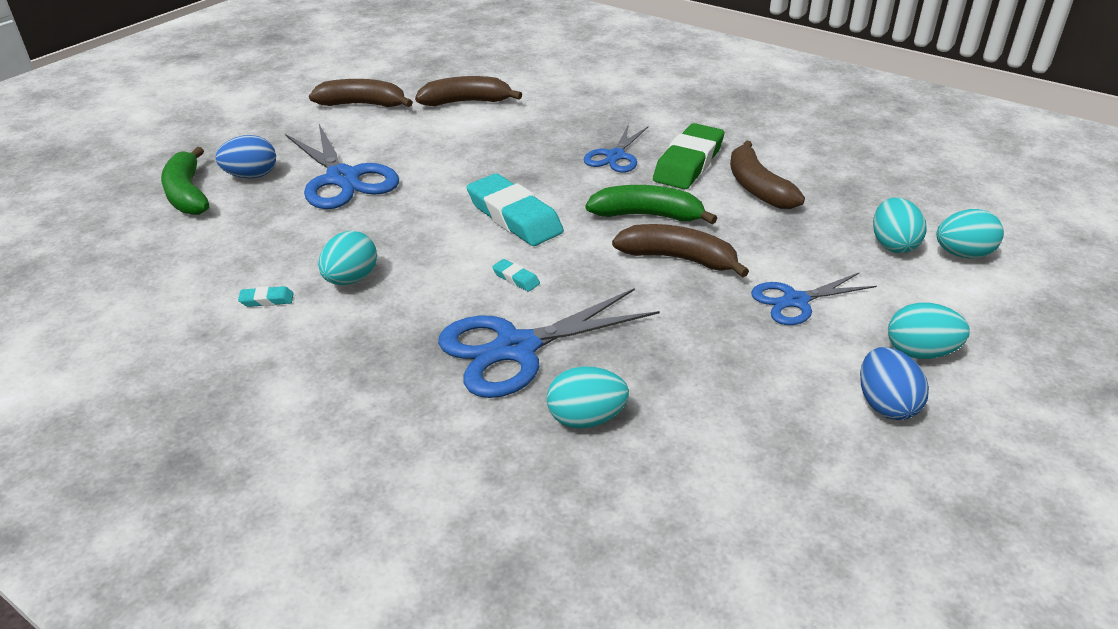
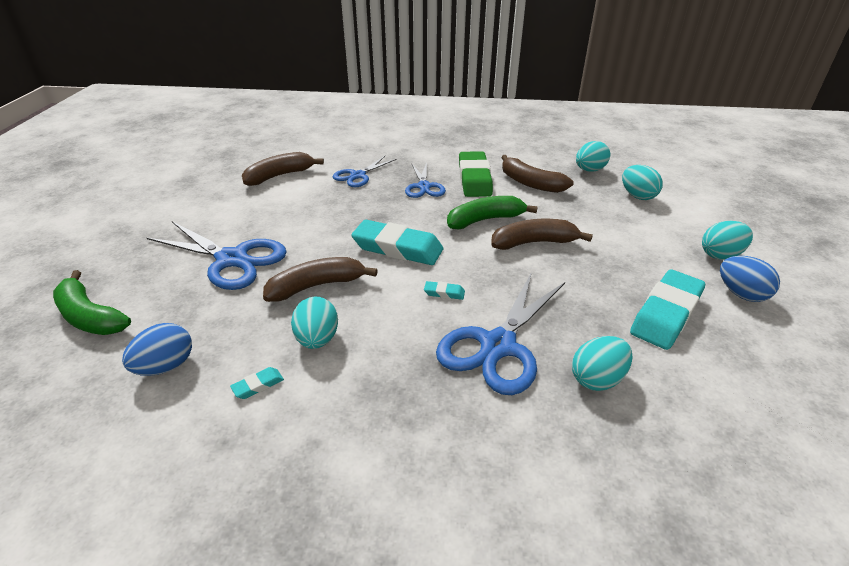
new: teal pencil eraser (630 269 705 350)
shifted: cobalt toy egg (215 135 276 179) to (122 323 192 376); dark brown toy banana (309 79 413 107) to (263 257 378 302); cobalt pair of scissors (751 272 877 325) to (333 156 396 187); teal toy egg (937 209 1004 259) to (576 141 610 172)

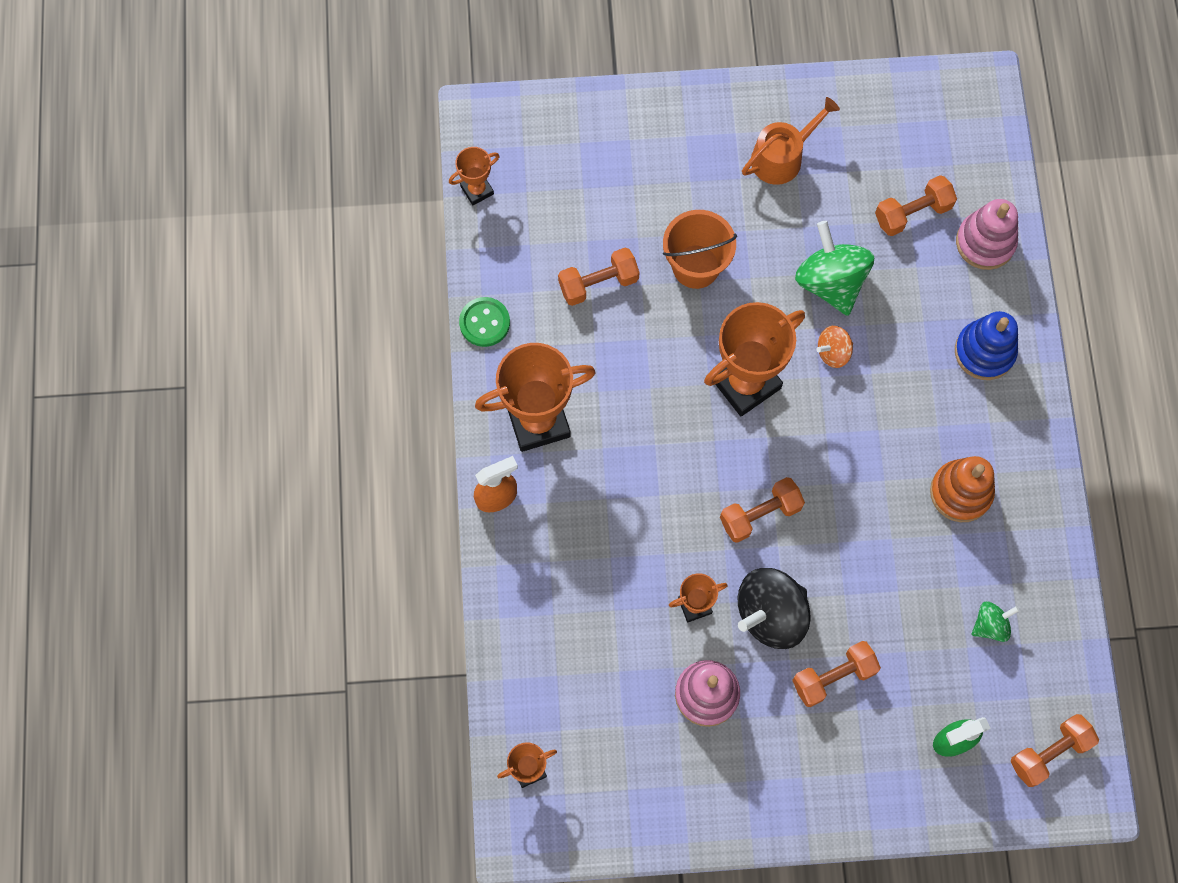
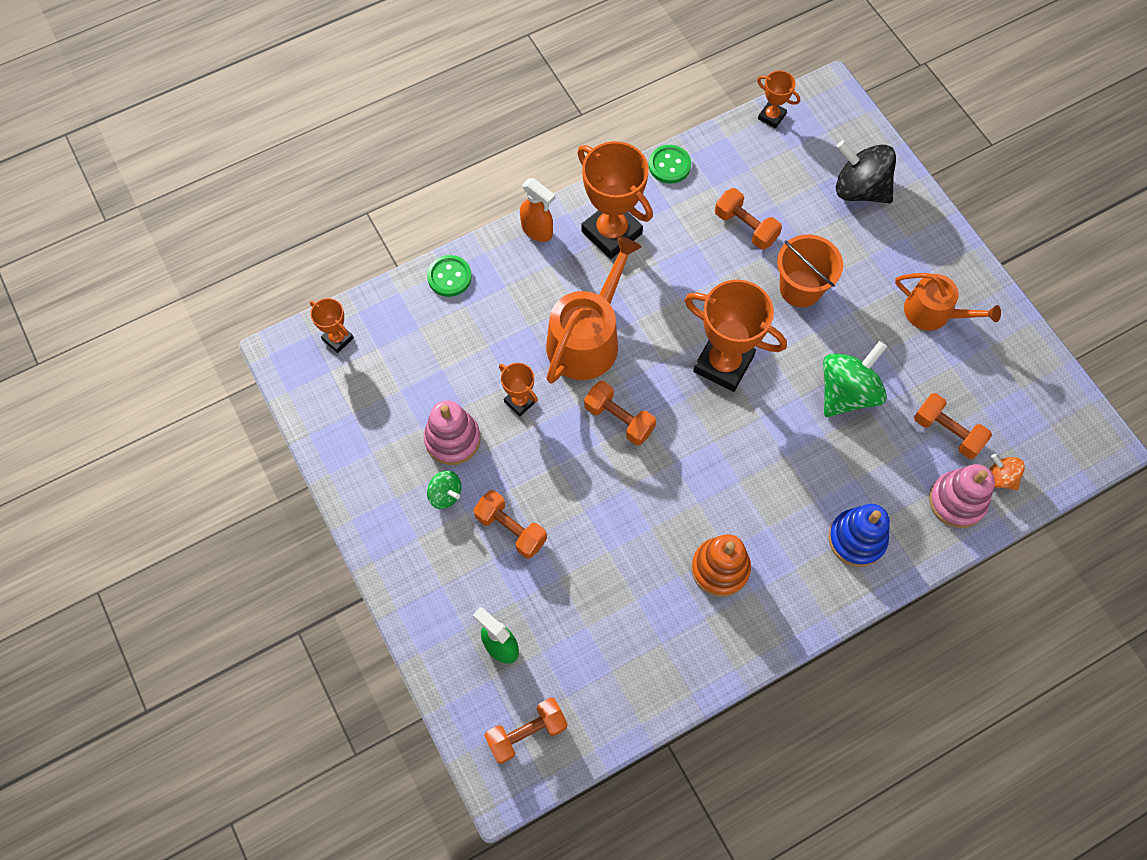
new: green shirt button (427 255 472 297); orange-coloured watering pot (546 236 641 384)
shifted: black whirligig (738 568 811 649) to (836 140 896 203); orange-coloured whirligig (816 326 853 368) to (989 454 1025 490); green whirligig (972 602 1019 642) to (427 471 462 509)
rotated: orange-coloured dumbbell (1011 714 1099 787) = (484 698 568 764) 60 degrees counterclockwise

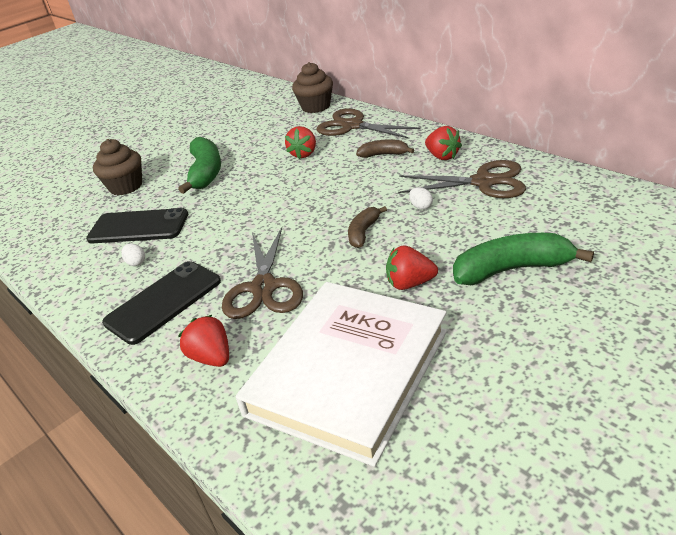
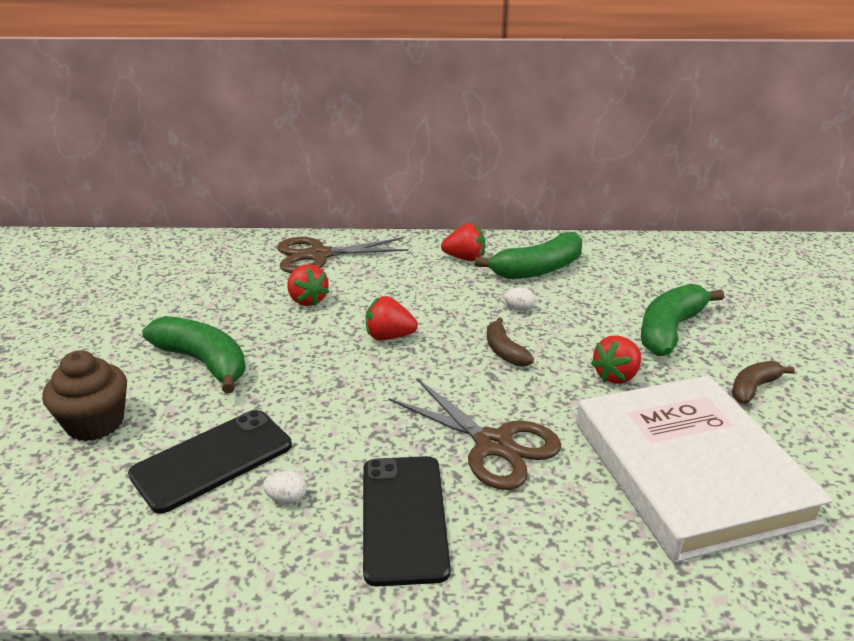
gone: dark brown fairy cake (292 62 333 113)
shifted: scarlet toy strawberry (178 315 229 367) to (366 296 418 340); dark brown toy banana (356 139 414 158) to (732 361 795 404)
swapped: dark brown pair of scissors (398 160 526 198) to green toy banana (475 232 582 279)

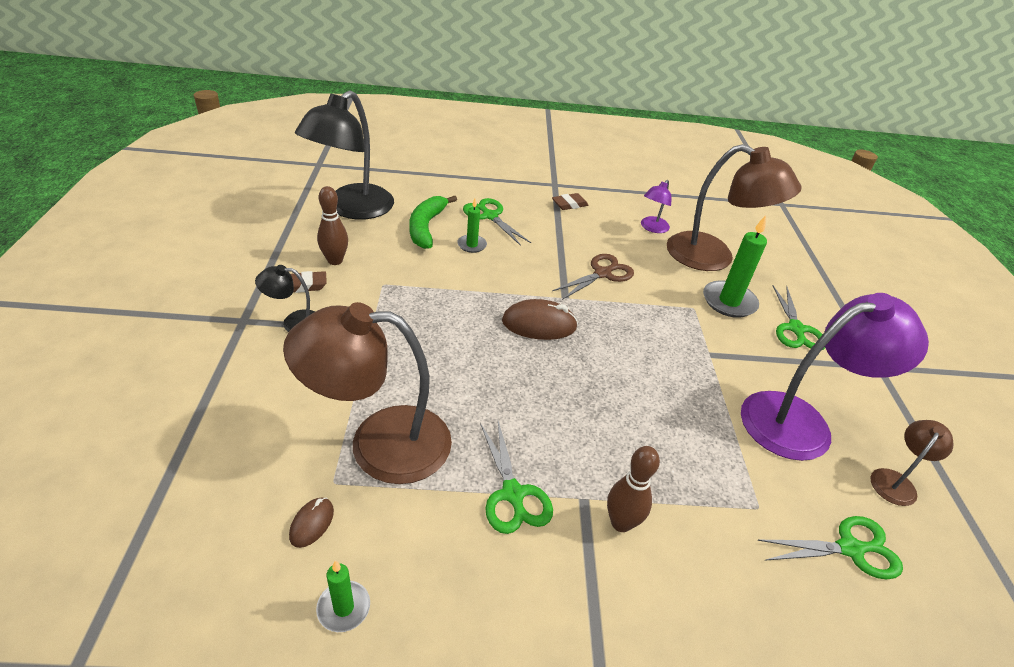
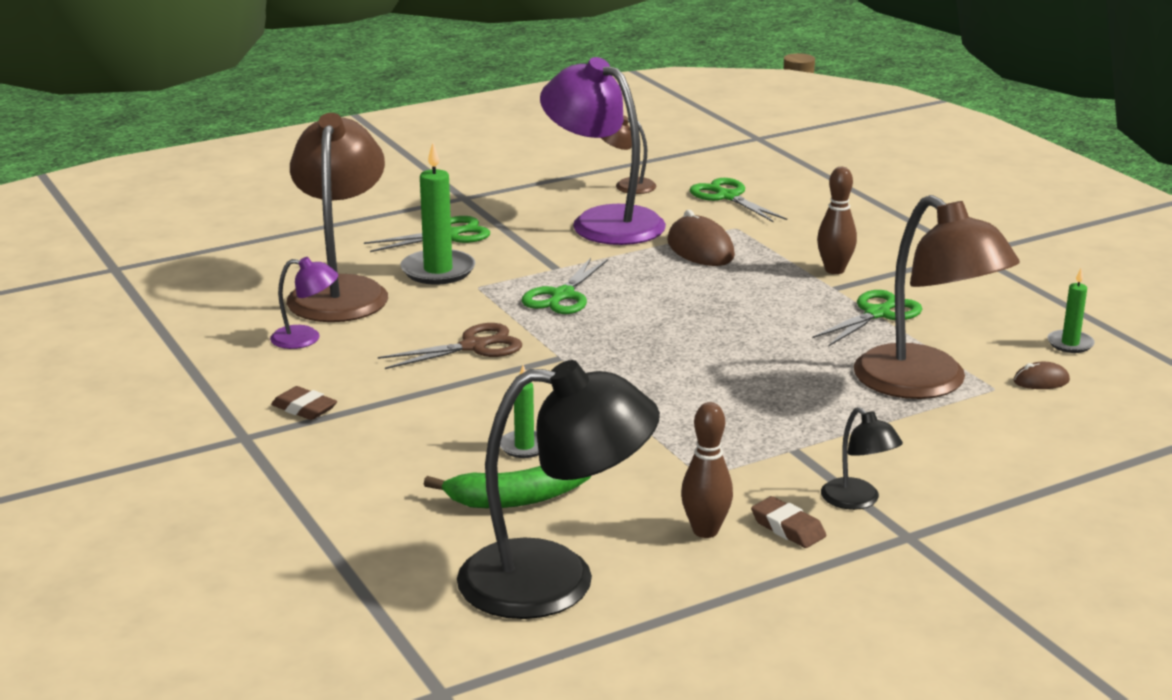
shifted: green pair of scissors (463 198 531 246) to (522 258 608 314); dark brown mouse (502 299 578 340) to (667 210 735 266)
rotated: dark brown pair of scissors (552 254 634 300) = (378 323 522 369) 135 degrees clockwise

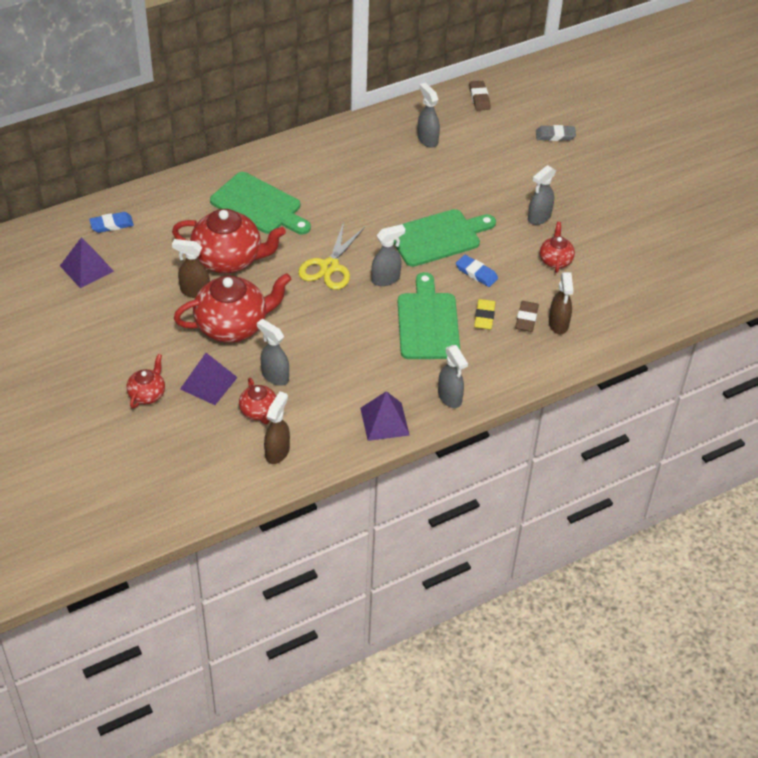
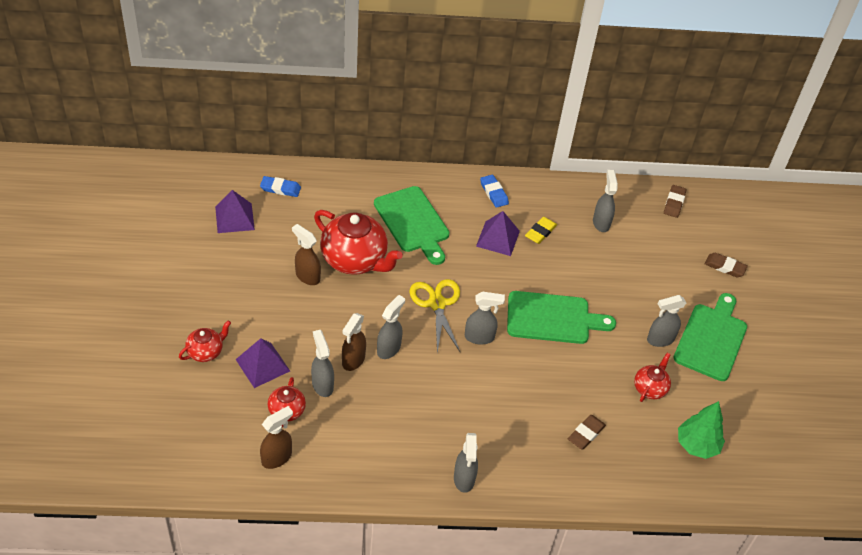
gone: scarlet tea pot (174 273 291 343)
new: grey spray cleaner (377 295 405 359); green tree (678 401 725 459)
shifted: violet solid pyramid (360 391 410 441) to (476 211 520 256); green bread board (398 272 460 359) to (673 293 747 381); cobalt pencil eraser (456 255 498 287) to (480 175 509 208); yellow pencil eraser (474 299 496 330) to (525 217 557 244); dark brown spray cleaner (549 272 573 334) to (342 313 366 371)
repainted: grey pencil eraser (536 125 576 141) to dark brown pencil eraser (705 253 748 277)
rotated: yellow pair of scissors (298 222 365 290) = (409 279 460 353) 120 degrees clockwise

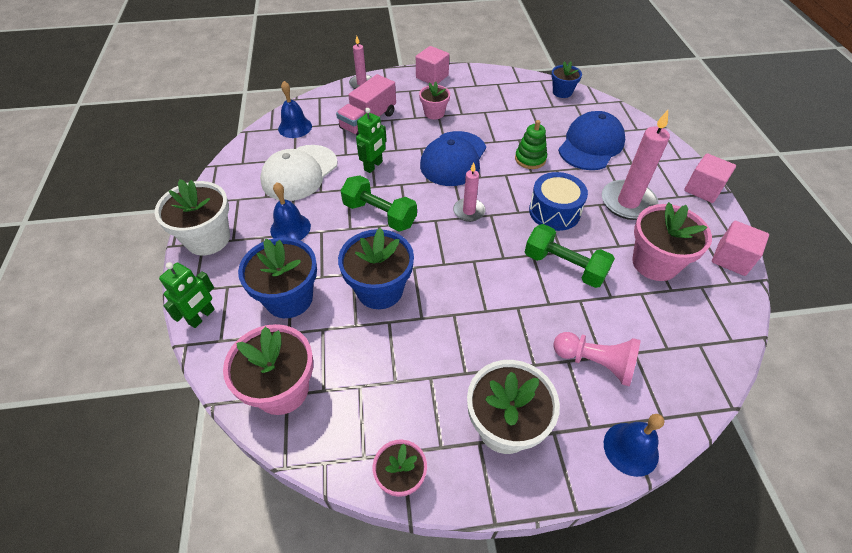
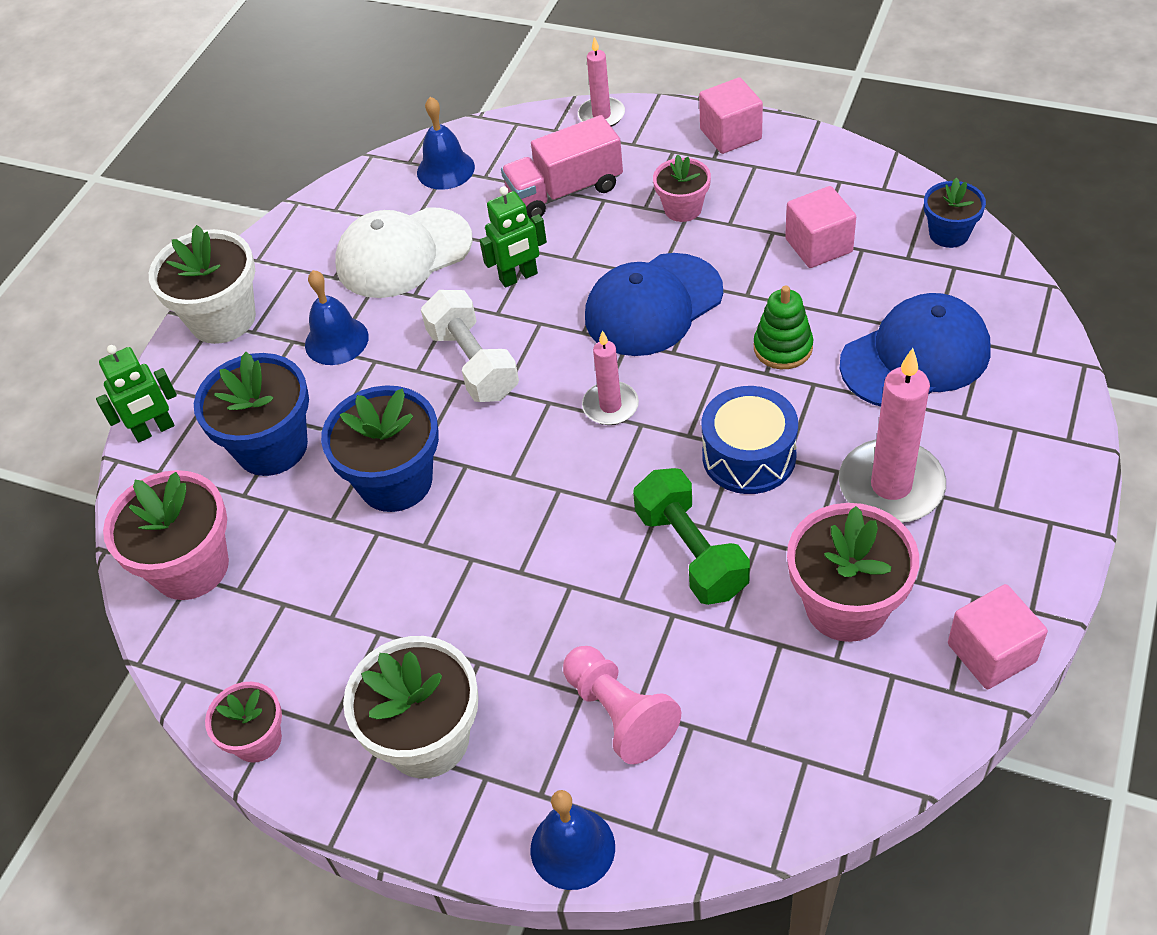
shifted: rose-pink cube (684 153 736 203) to (785 186 856 268)
repainted: green dumbbell (341 175 417 231) to white dumbbell (421 290 519 402)

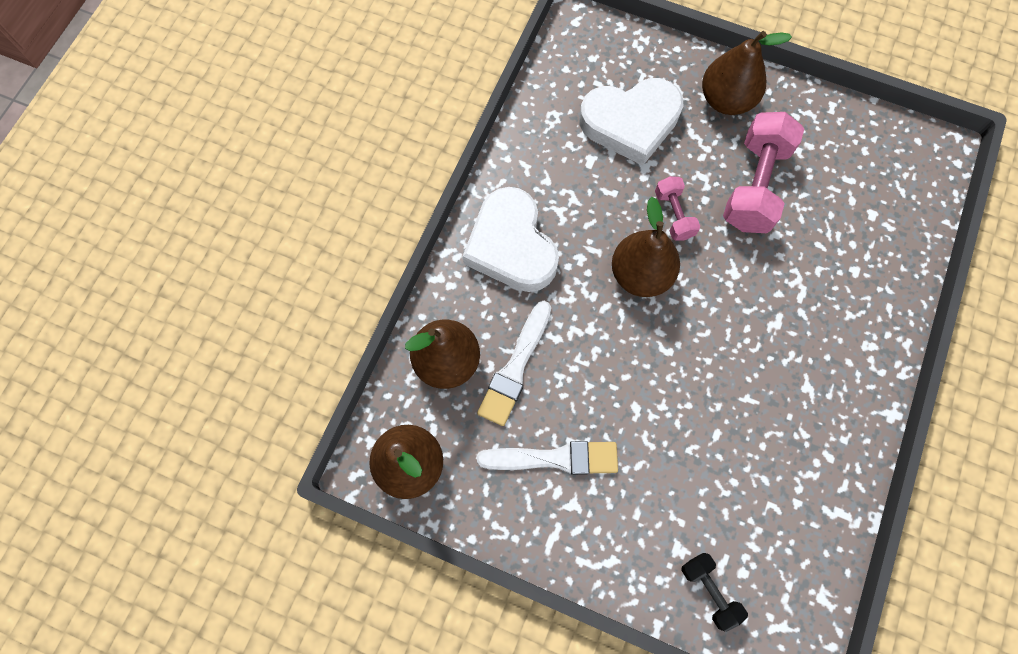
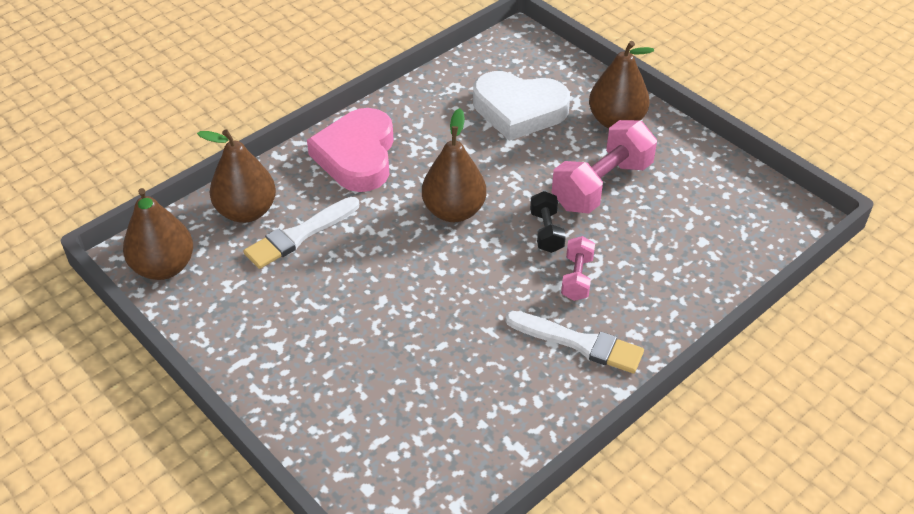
shifted: white brush (477 441 618 475) to (505 311 644 373); rose-pink dumbbell (655 176 700 241) to (561 236 595 301); black dumbbell (681 553 748 632) to (530 191 566 253)
repainted: white heart (463 187 559 292) to rose-pink heart (307 108 394 192)

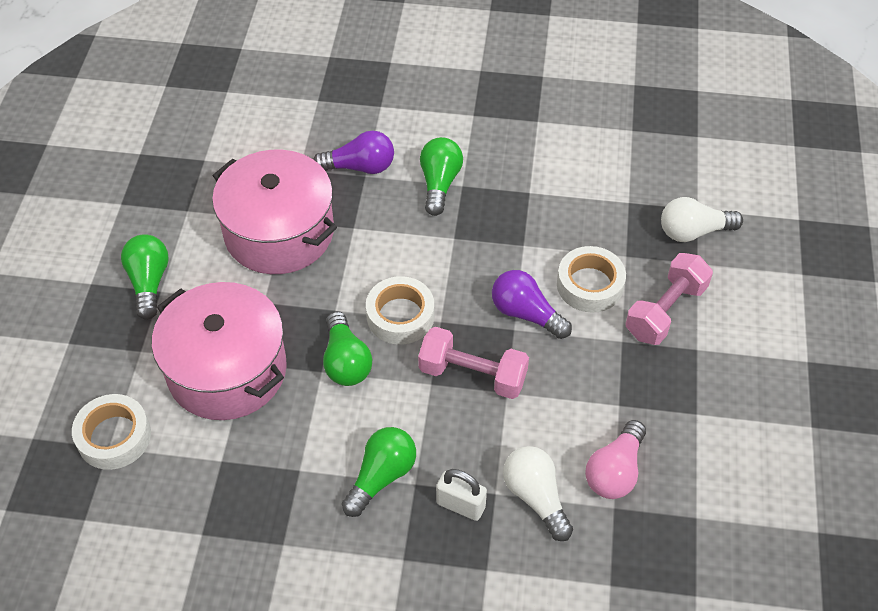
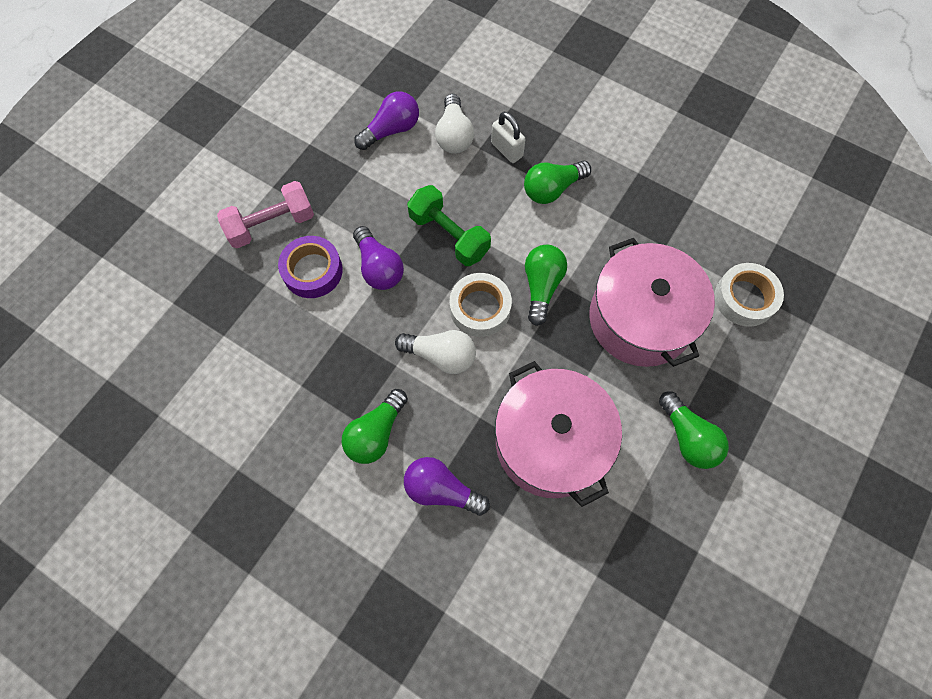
shifted: white bulb (661 197 743 242) to (395 330 476 374)
repainted: rose-pink dumbbell (418 327 529 399) to green dumbbell (407 185 491 266); white sticky tape (557 246 626 313) to violet sticky tape (278 236 343 298); rose-pink bulb (585 420 646 499) to violet bulb (354 91 419 150)
rotated: green bulb (121 234 169 320) = (659 391 729 469) 45 degrees counterclockwise

